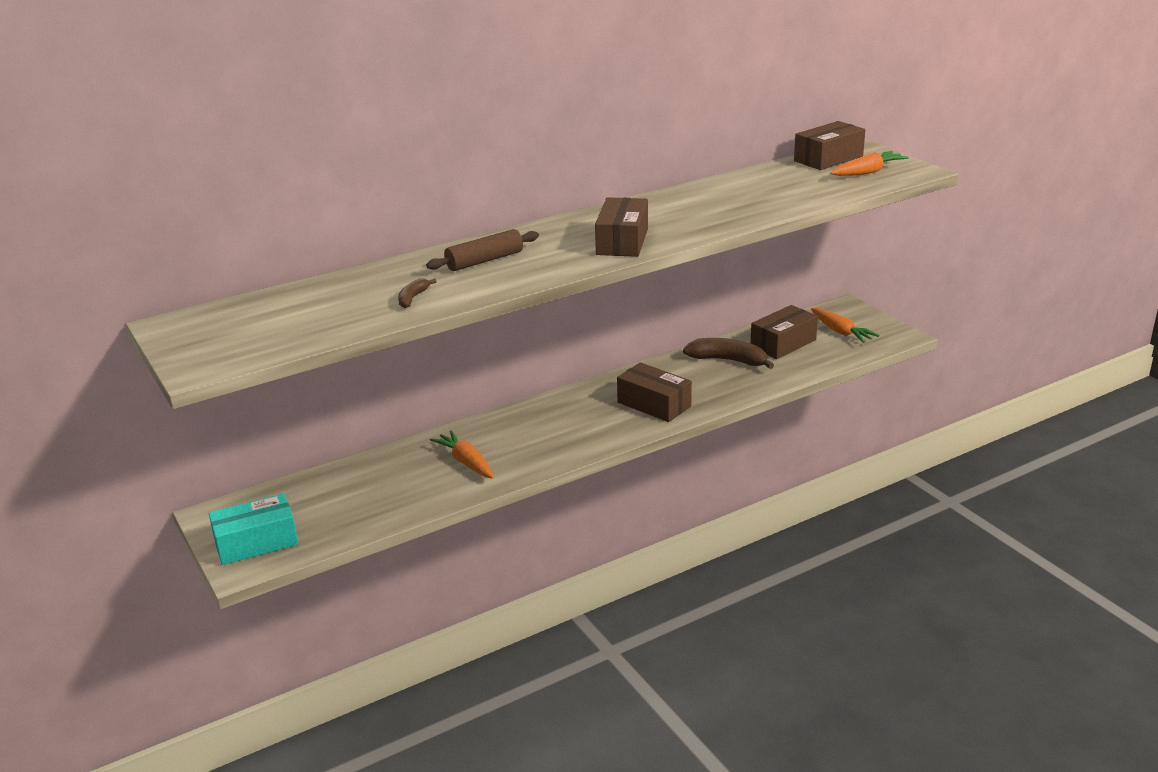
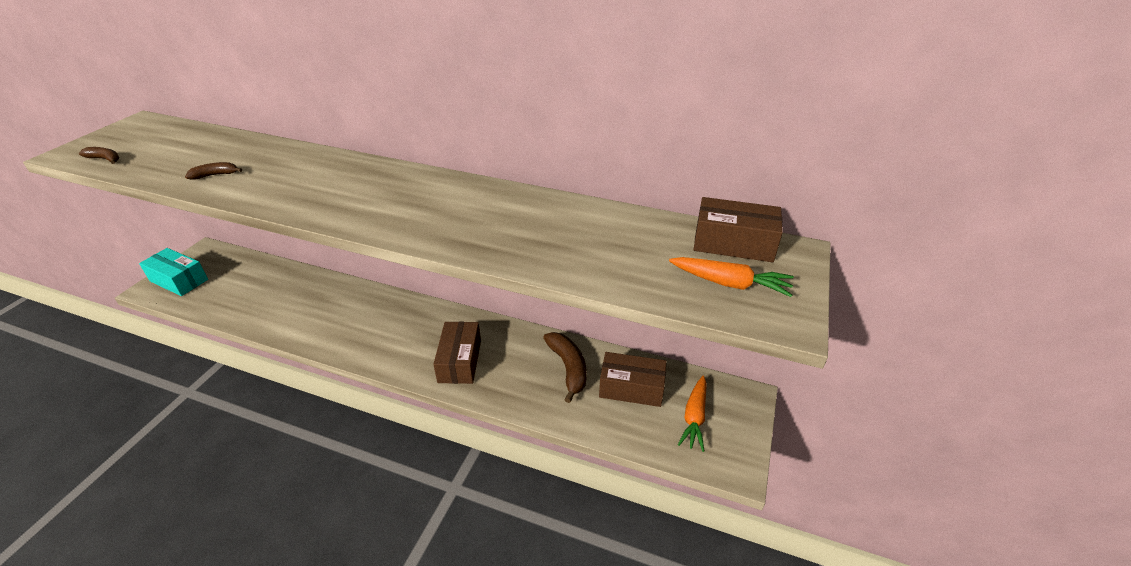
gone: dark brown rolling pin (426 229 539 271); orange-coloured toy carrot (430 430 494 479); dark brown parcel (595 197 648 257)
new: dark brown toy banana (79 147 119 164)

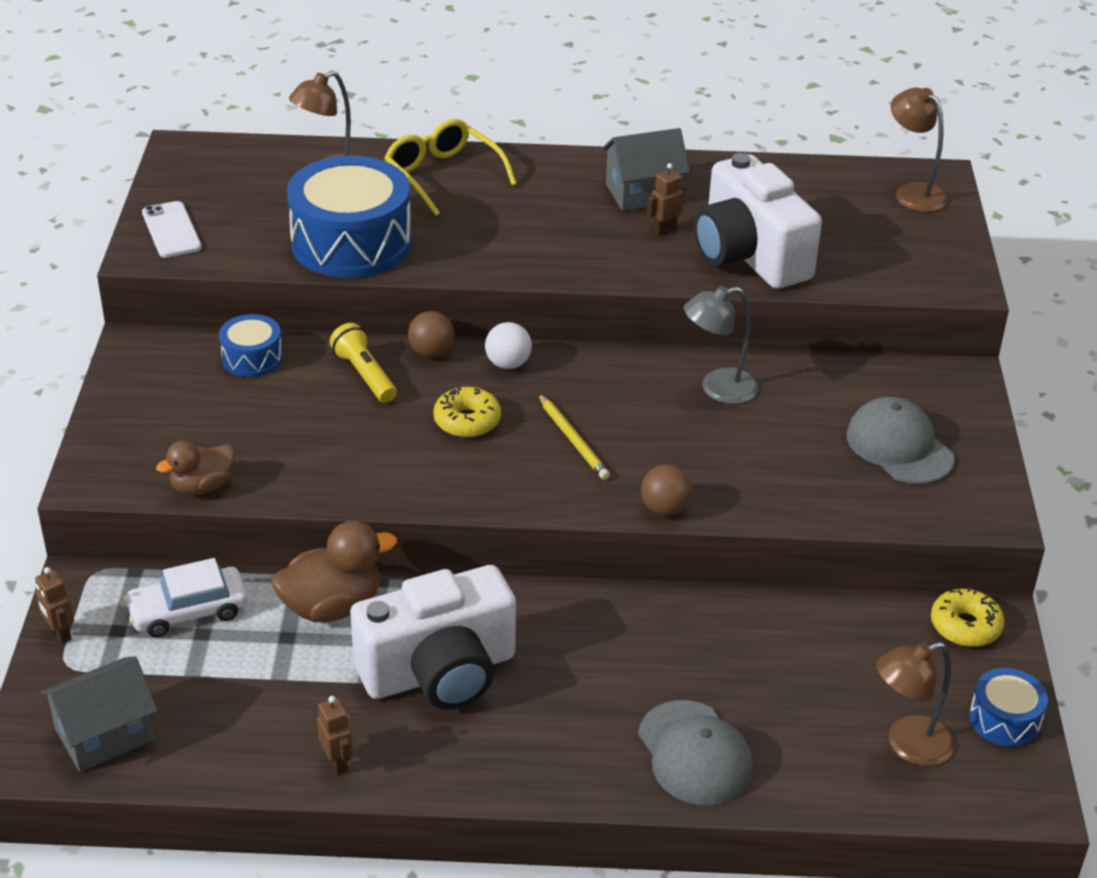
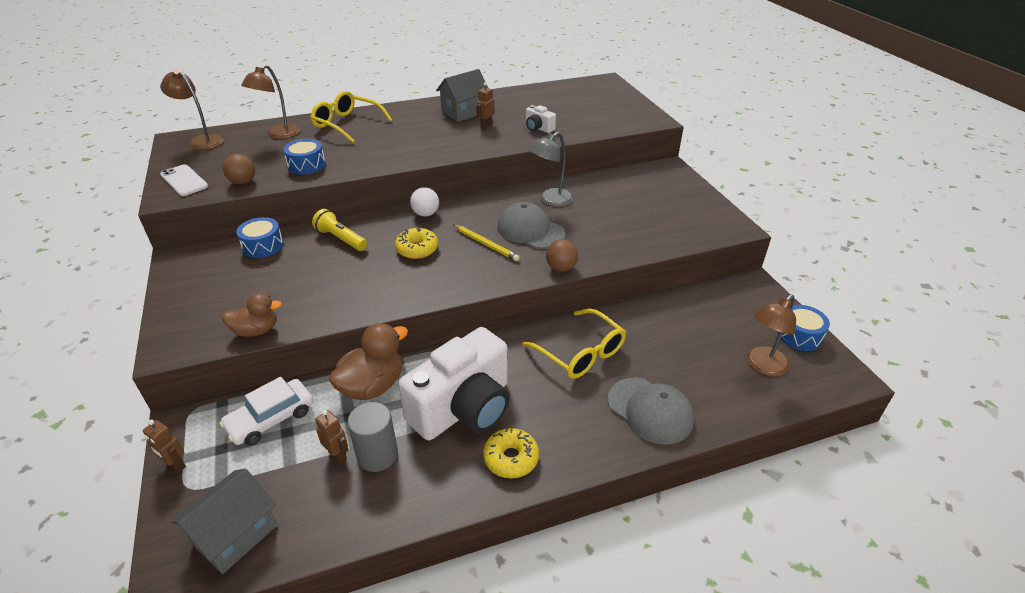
new: grey cylinder shape (347 402 398 472); yellow glasses (522 309 626 379)
shifted: dark brown robot (317 696 353 775) to (315 410 348 463); dark brown play ball (408 311 455 357) to (223 154 255 184); grey cap (846 397 955 484) to (497 202 565 249); dark brown reading lamp (891 88 948 212) to (160 69 224 150); yellow glazed donut (931 587 1005 647) to (483 428 539 478)
rotated: dark brown rubber duck (156 440 235 495) = (222 293 282 337) 135 degrees counterclockwise
scaled: cobalt toy drum (287 156 412 278) = (283 139 326 175) x0.49; white camera (694 153 822 289) = (526 105 556 133) x0.41

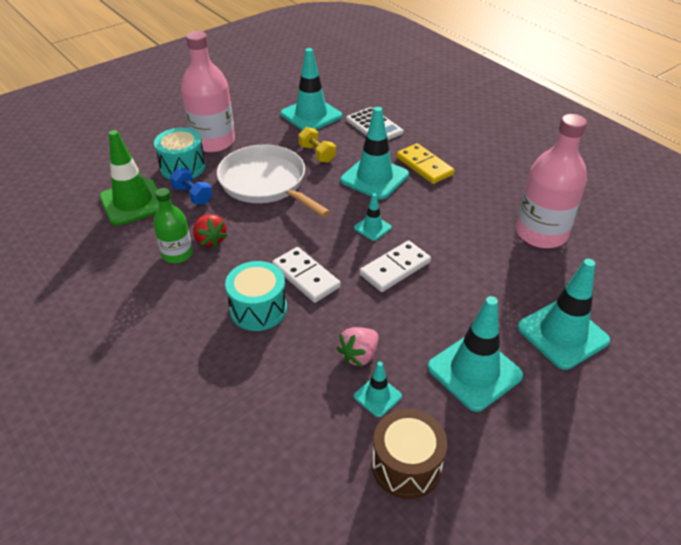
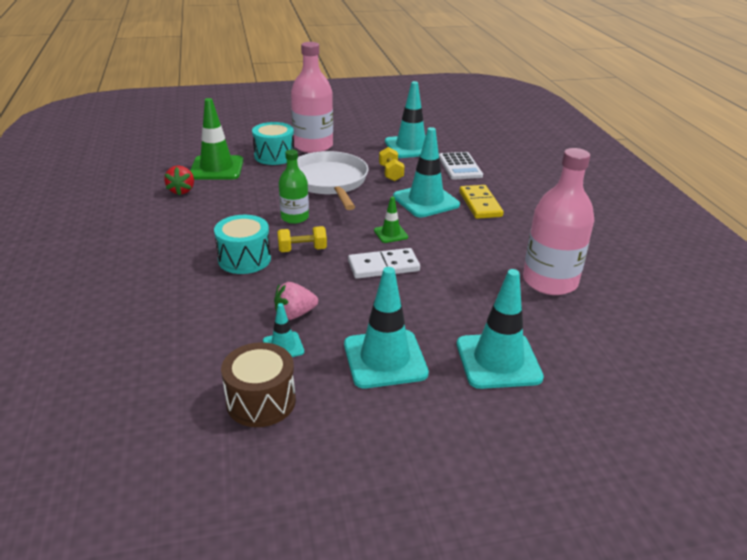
gone: cobalt dumbbell (170 168 212 205)
shifted: green bottle (153 188 193 263) to (279 150 309 224); scarlet toy strawberry (193 214 228 247) to (164 165 194 196)
swapped: white domino tile (272 247 341 303) to yellow dumbbell (277 226 327 252)
repainted: teal safety cone (354 193 392 241) to green safety cone (374 196 408 243)

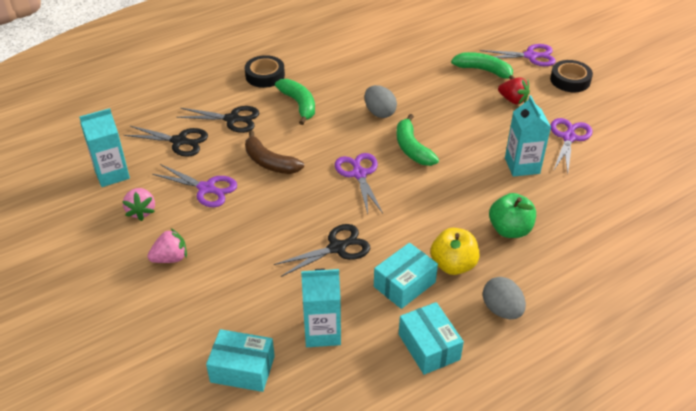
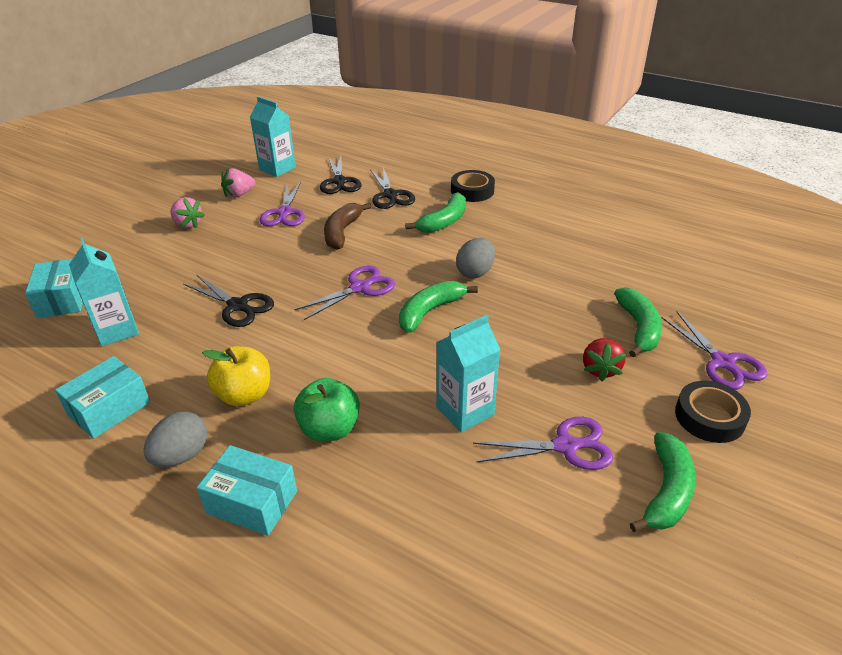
new: green toy banana (630 432 696 532)
shifted: teal parcel (374 243 438 309) to (197 445 297 536)

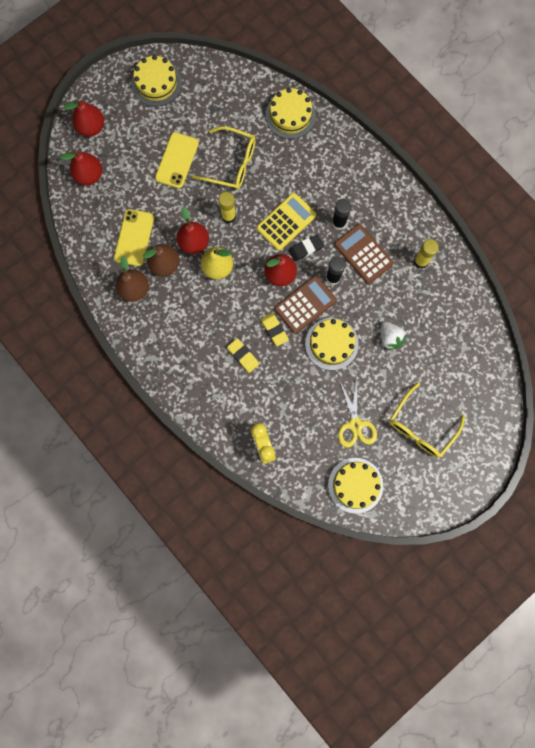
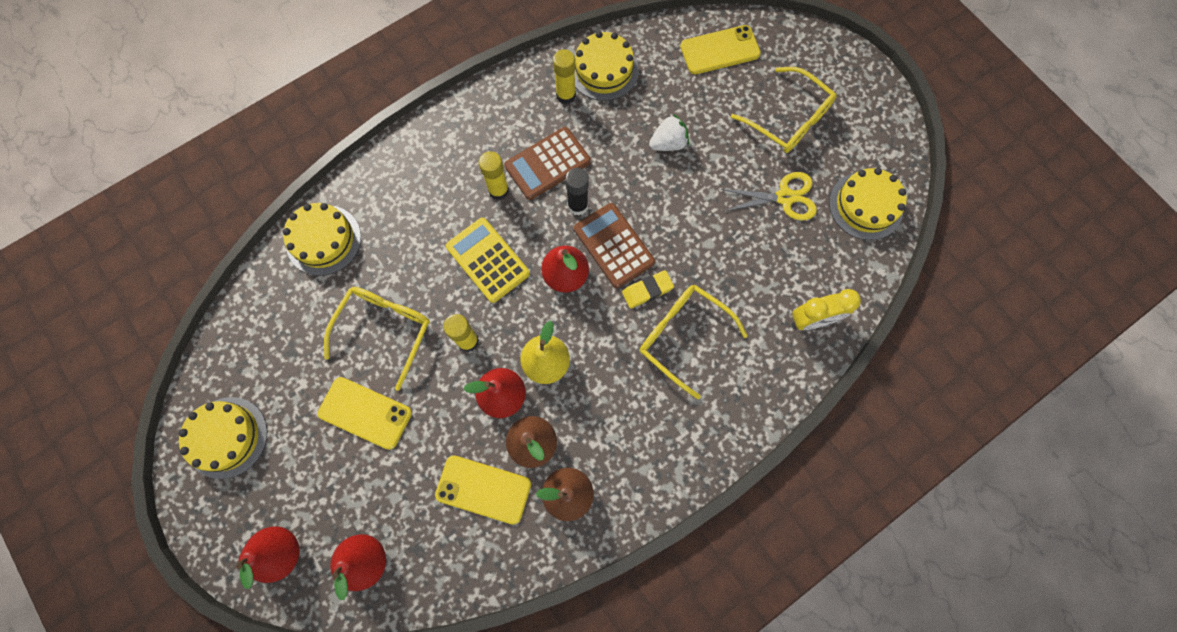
gone: black pencil eraser (289 234 324 262)
new: yellow mobile phone (680 25 761 74)
shifted: yellow cake (305 318 359 370) to (574 31 639 101)
swapped: yellow pencil eraser (227 338 259 373) to yellow glasses (640 285 748 399)
repainted: black glue stick (332 199 351 230) to yellow glue stick (479 151 509 200)

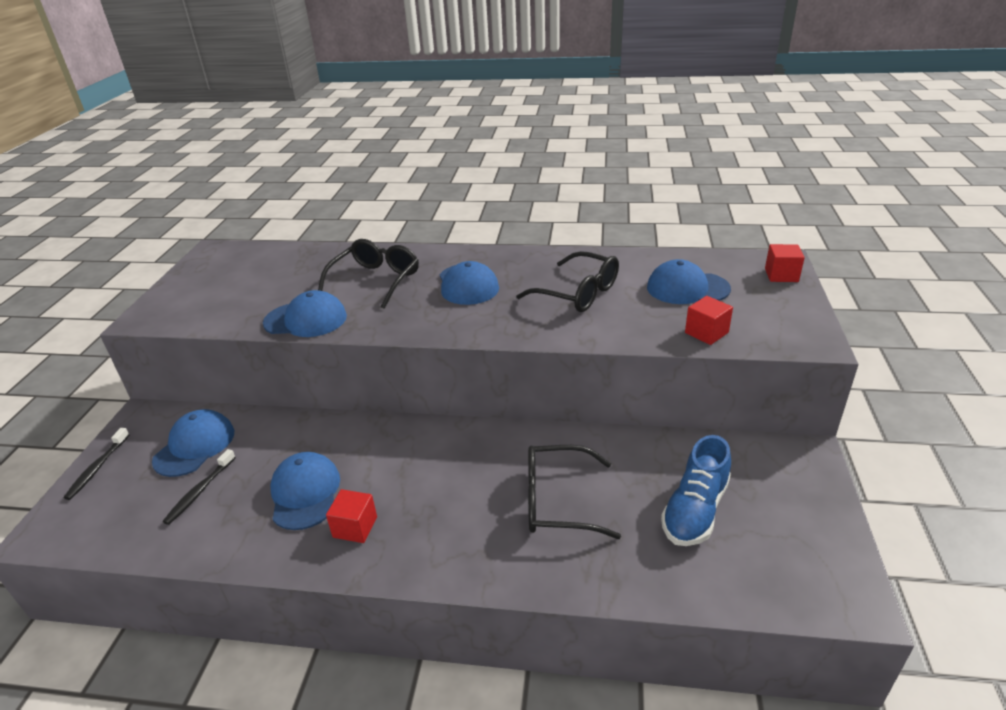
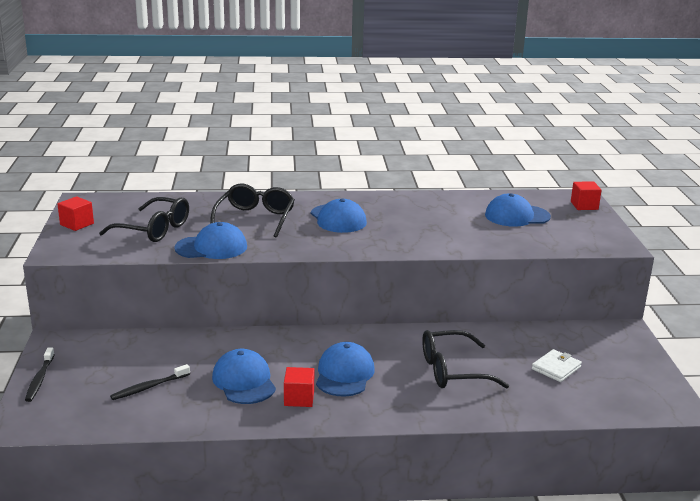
shifted: cobalt cap (152 409 234 477) to (316 342 375 396); black glasses (516 251 619 312) to (99 197 189 242); scarlet cube (685 296 733 345) to (57 196 94 231)
swapped: cobalt shoe (661 435 731 546) to white wallet (532 349 582 382)
rotated: black toothbrush (163 449 236 525) = (110 364 190 400) 45 degrees clockwise

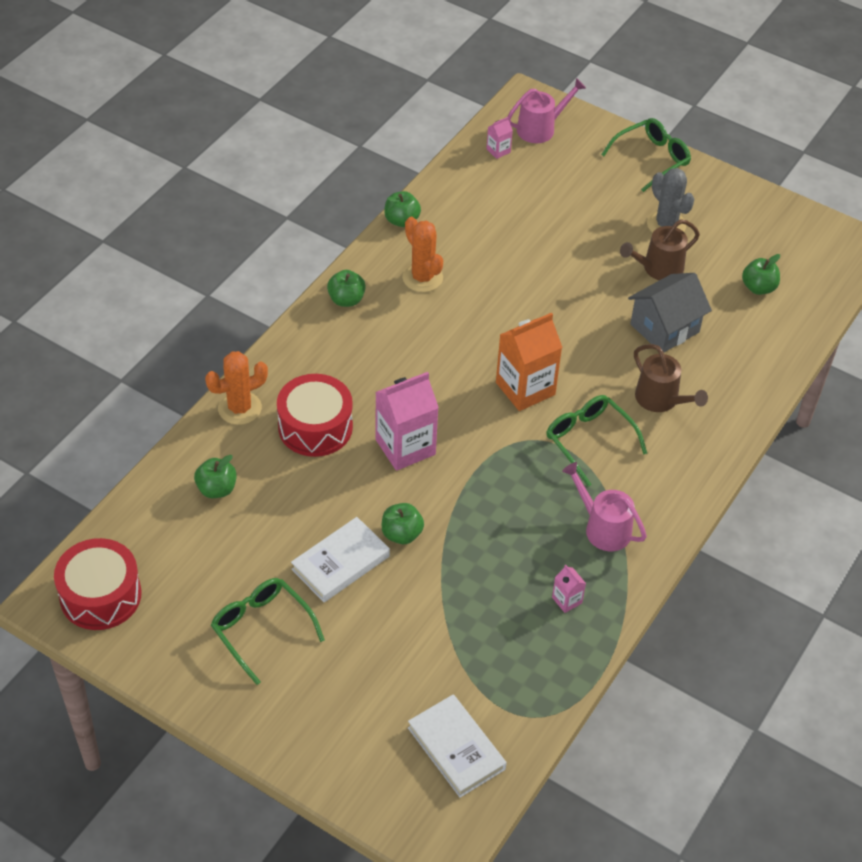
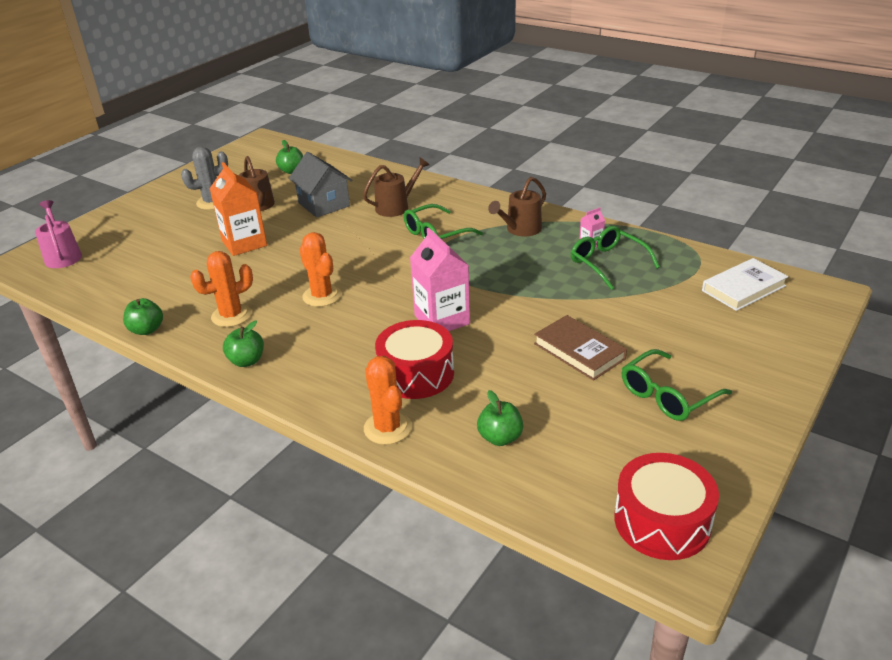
gone: green apple fruit (382 503 424 544); rose-pink carton (486 117 513 159)
new: orange-coloured cactus (299 232 341 307)
shifted: orange-coloured carton (496 313 562 411) to (209 162 267 256); green glasses (601 118 691 192) to (571 226 660 290)
repainted: white hardback (291 517 390 602) to dark brown hardback (534 315 627 381); rose-pink watering pot (562 462 647 551) to dark brown watering pot (488 177 546 236)

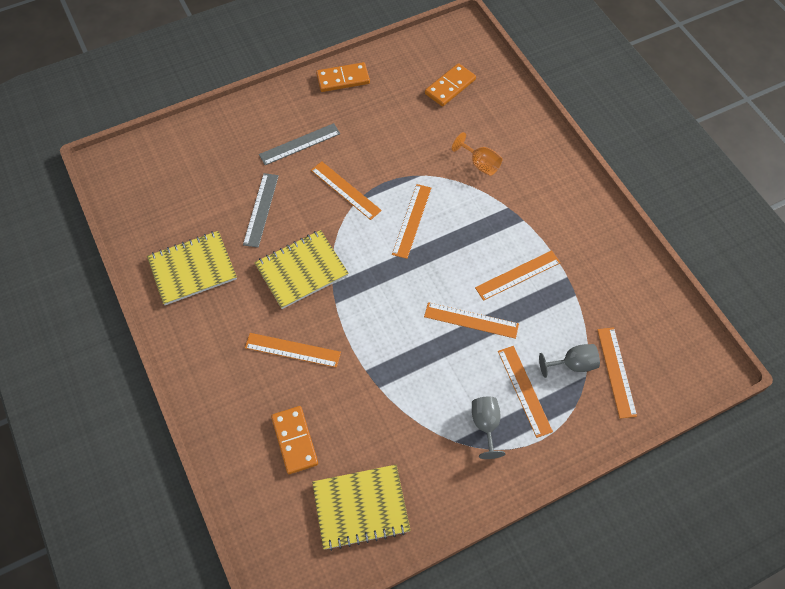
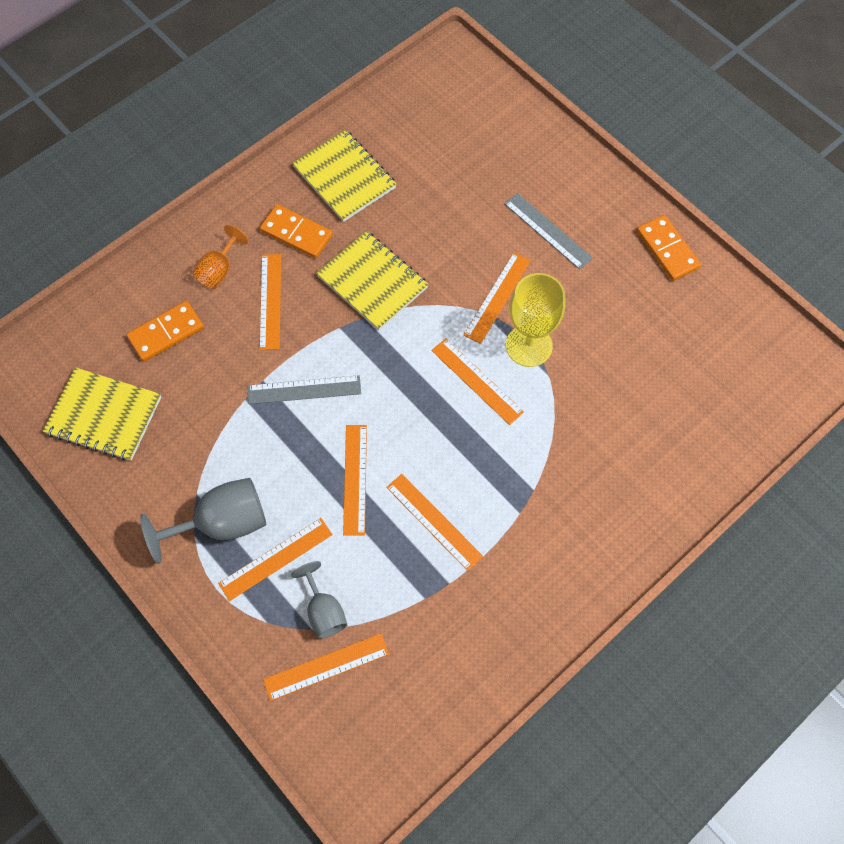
new: yellow chalice (506 273 565 367)
shifted: grey straightedge (243 173 279 248) to (248 375 361 404); orange-coloured domino tile (425 63 476 106) to (260 204 333 258); orange-coloured chalice (452 132 502 176) to (193 225 249 289)
rotated: yellow notebook (312 465 411 551) = (43 367 161 461) 45 degrees counterclockwise; orange-coloured straightedge (392 184 431 259) = (431 338 524 425) 45 degrees clockwise
scaled: grey chalice (472 397 505 459) = (140 478 266 564) x1.65

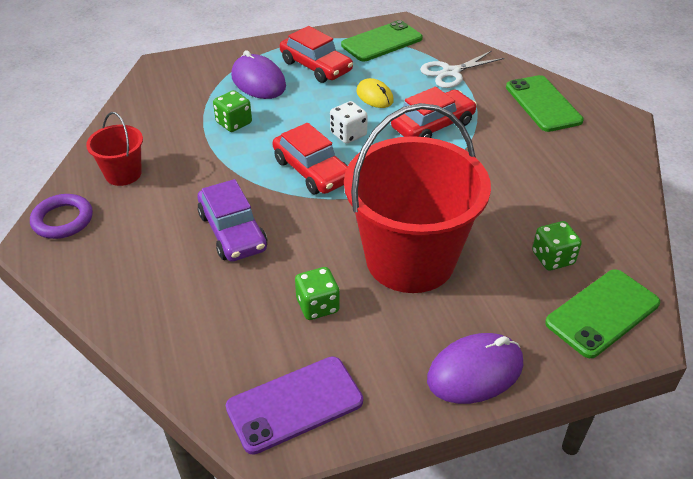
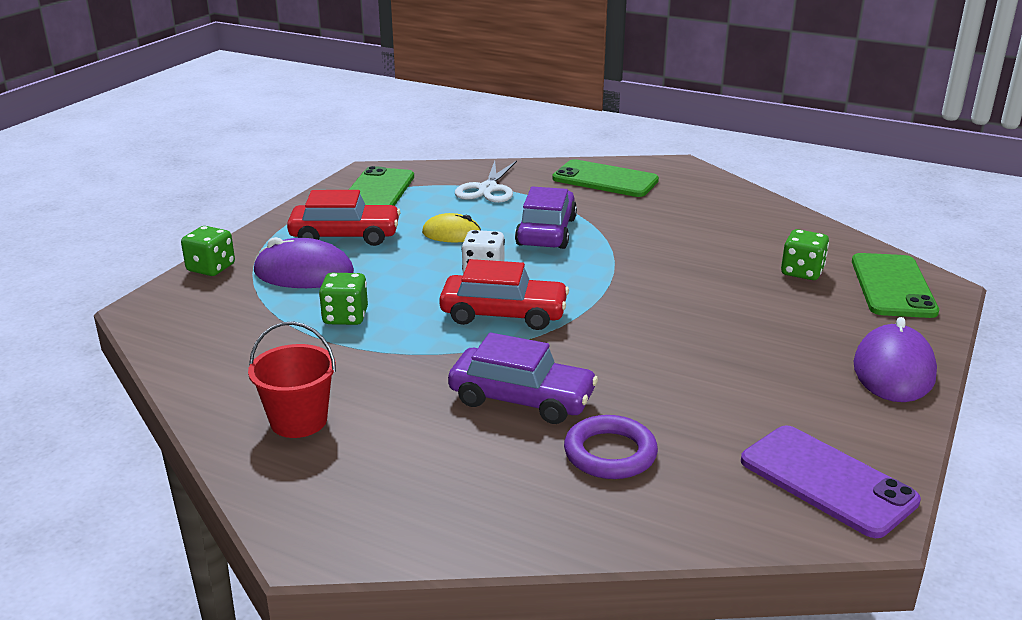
gone: scarlet pail (344 103 491 293)
shifted: violet torus (30 194 93 239) to (564 415 658 479); green die (295 267 340 320) to (181 226 235 276)
repainted: scarlet automobile (391 87 477 138) to violet automobile (515 186 577 249)
rotated: violet mobile phone (226 357 363 454) = (741 426 921 538) 60 degrees counterclockwise

